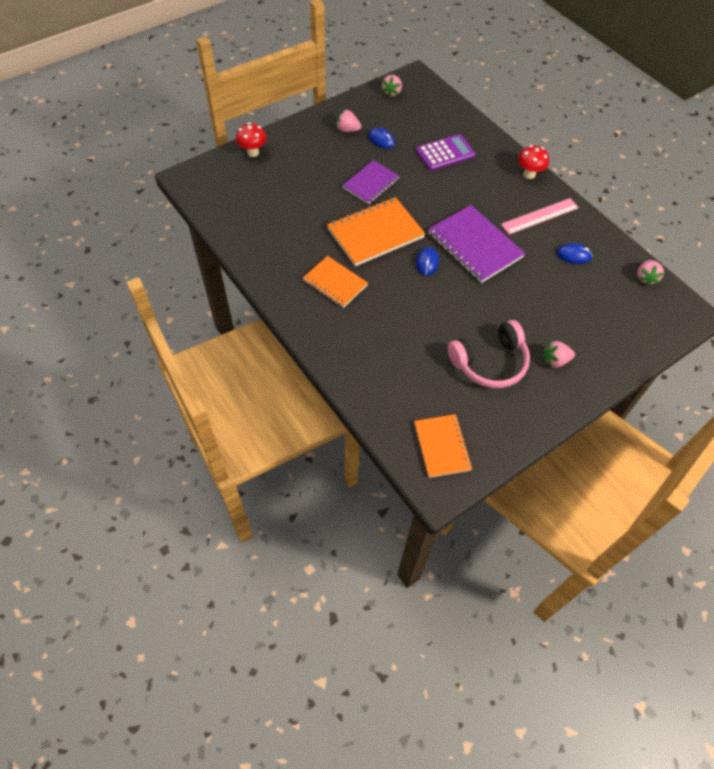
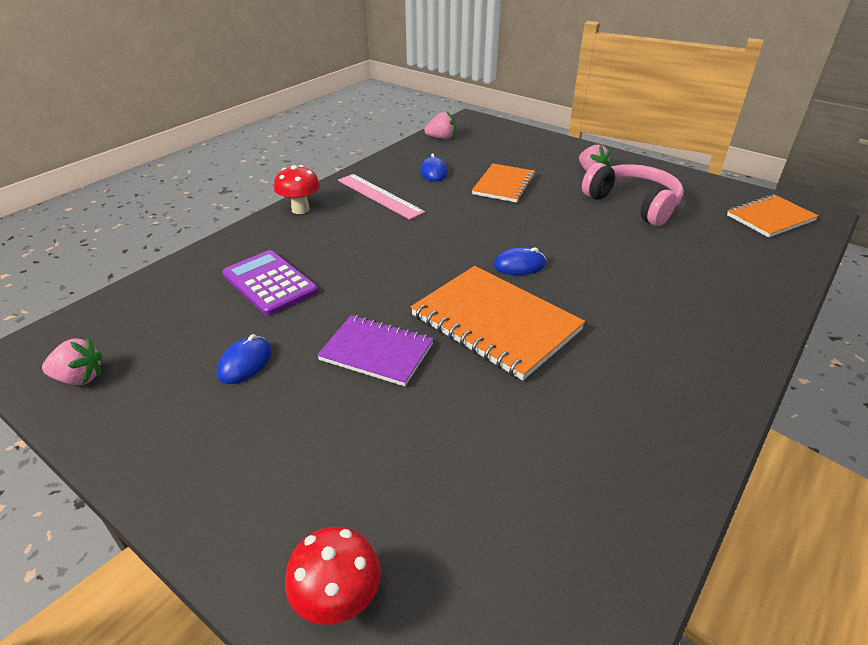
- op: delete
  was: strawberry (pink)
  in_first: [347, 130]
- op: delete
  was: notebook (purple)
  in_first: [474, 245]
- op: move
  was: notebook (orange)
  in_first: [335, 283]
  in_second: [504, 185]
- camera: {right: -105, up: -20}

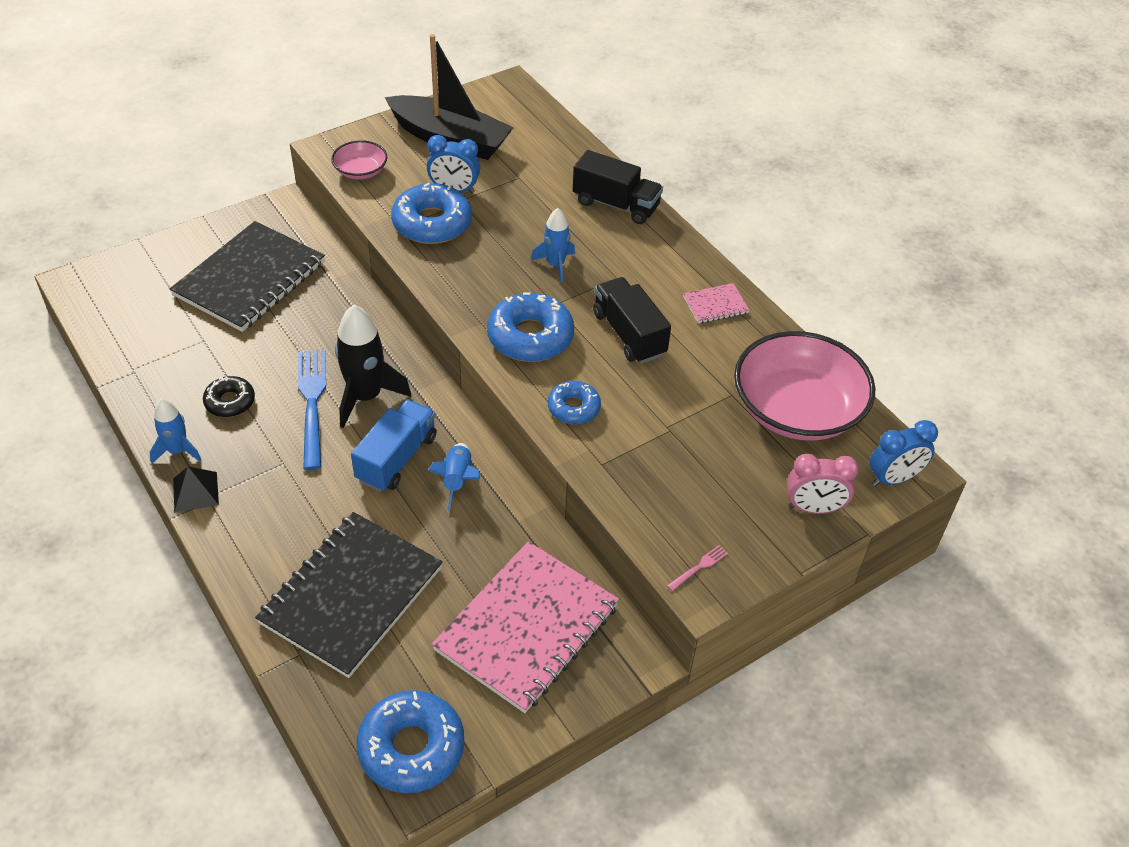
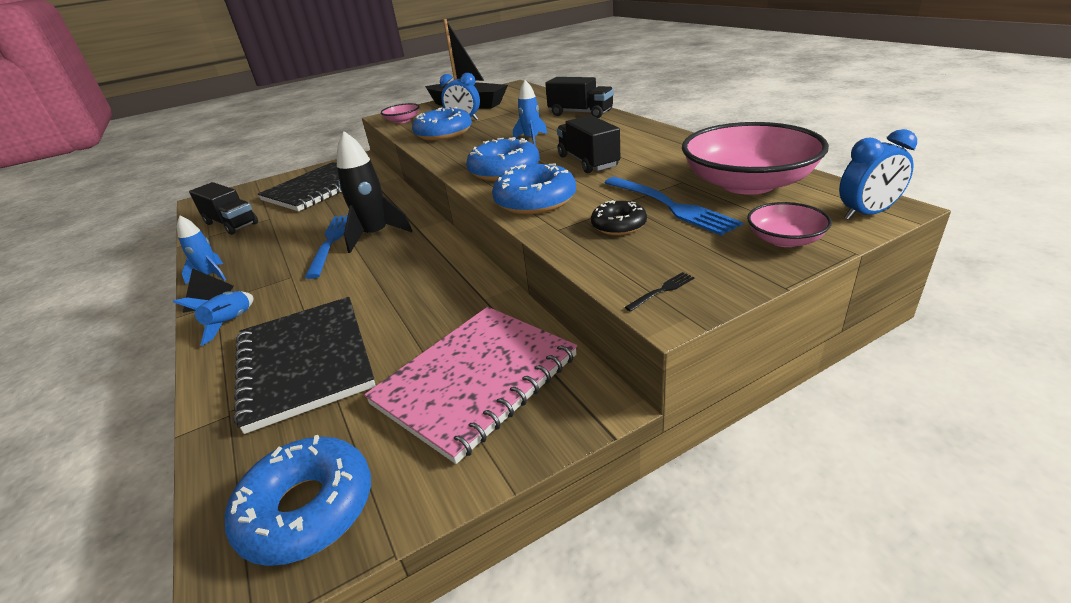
- op: delete
  was: truck (blue)
  in_first: [397, 458]
- op: delete
  was: notebook (pink)
  in_first: [715, 305]
- op: insert
  now: truck (black)
  in_second: [231, 224]
- op: insert
  now: fork (blue)
  in_second: [671, 206]
- op: move
  was: donut (black)
  in_first: [230, 402]
  in_second: [618, 225]
- op: move
  was: rocket (blue)
  in_first: [457, 480]
  in_second: [230, 323]
- op: replace
  was: clock (pink)
  now: bowl (pink)
  in_first: [813, 508]
  in_second: [784, 240]
- op: recolor
  was: fork (pink)
  now: fork (black)
  in_first: [699, 567]
  in_second: [662, 290]
- op: rotate
  was: notebook (black)
  in_first: [351, 595]
  in_second: [305, 362]
  clockwise: -60
- op: resize
  was: donut (blue)
  in_first: [573, 408]
  in_second: [535, 200]
  ratio: 1.71
- camera: {right: 10, up: -15}

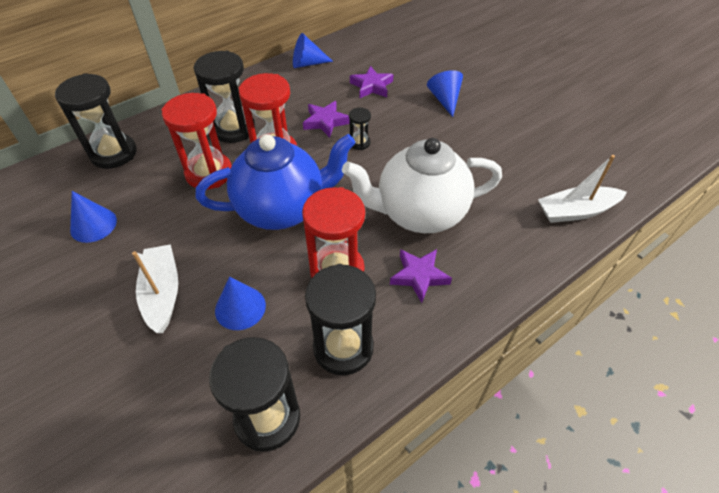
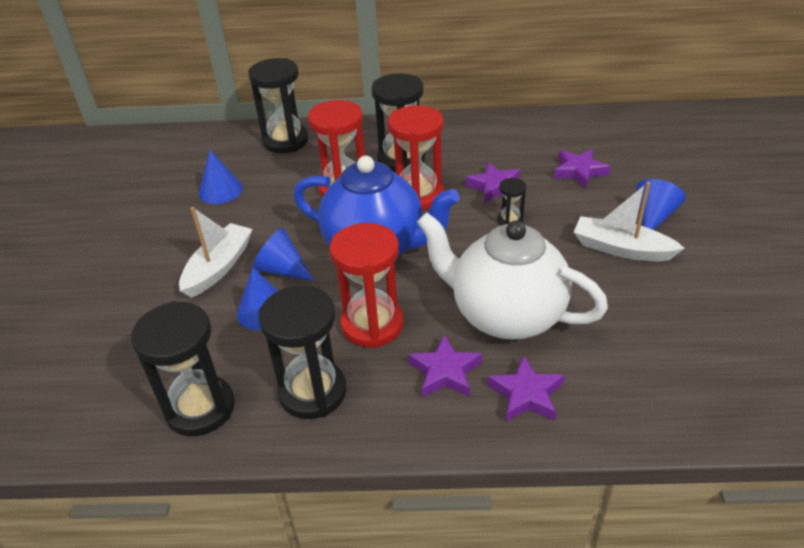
- op: insert
  now: star (purple)
  in_second: [526, 394]
- op: move
  was: cone (blue)
  in_first: [307, 63]
  in_second: [282, 269]
- op: move
  was: boat (white)
  in_first: [576, 211]
  in_second: [621, 249]
- camera: {right: 40, up: -10}

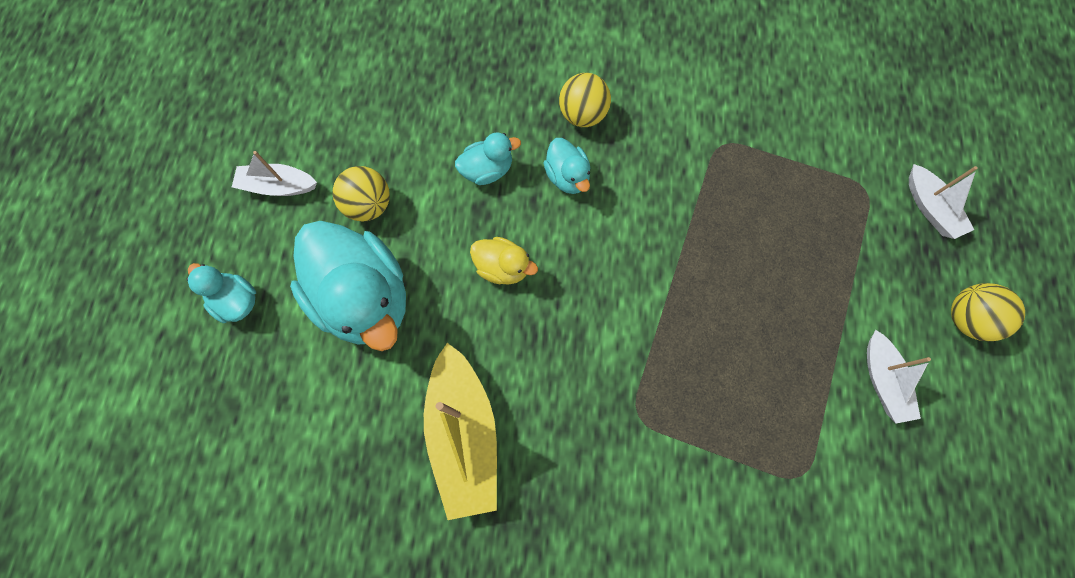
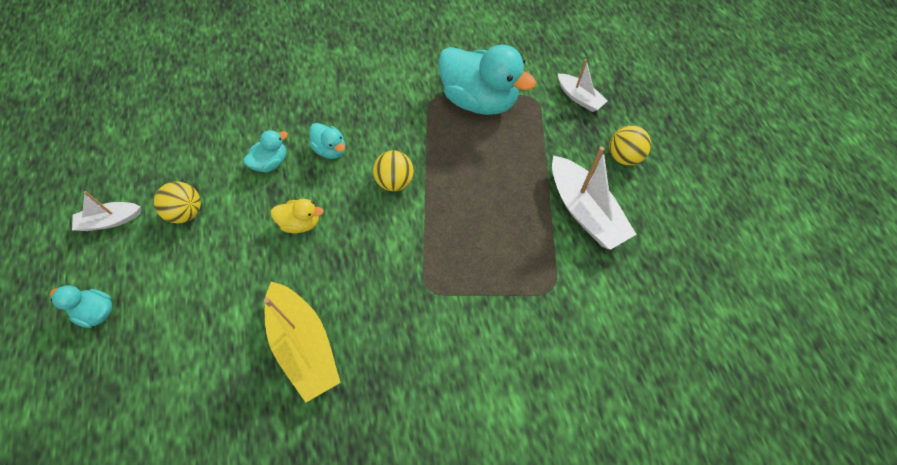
- op: move
  was: duck (turquoise)
  in_first: [365, 298]
  in_second: [479, 100]
- op: move
  was: ball (yellow)
  in_first: [582, 115]
  in_second: [395, 181]
- op: resize
  was: boat (white)
  in_first: [882, 380]
  in_second: [585, 211]
  ratio: 1.75
- camera: {right: -20, up: -10}

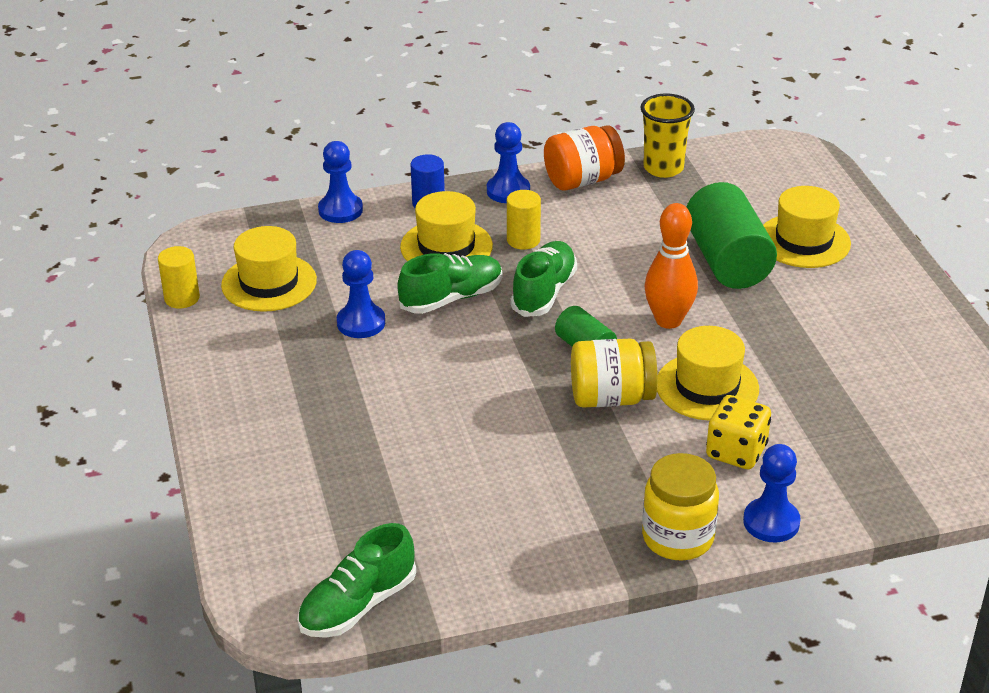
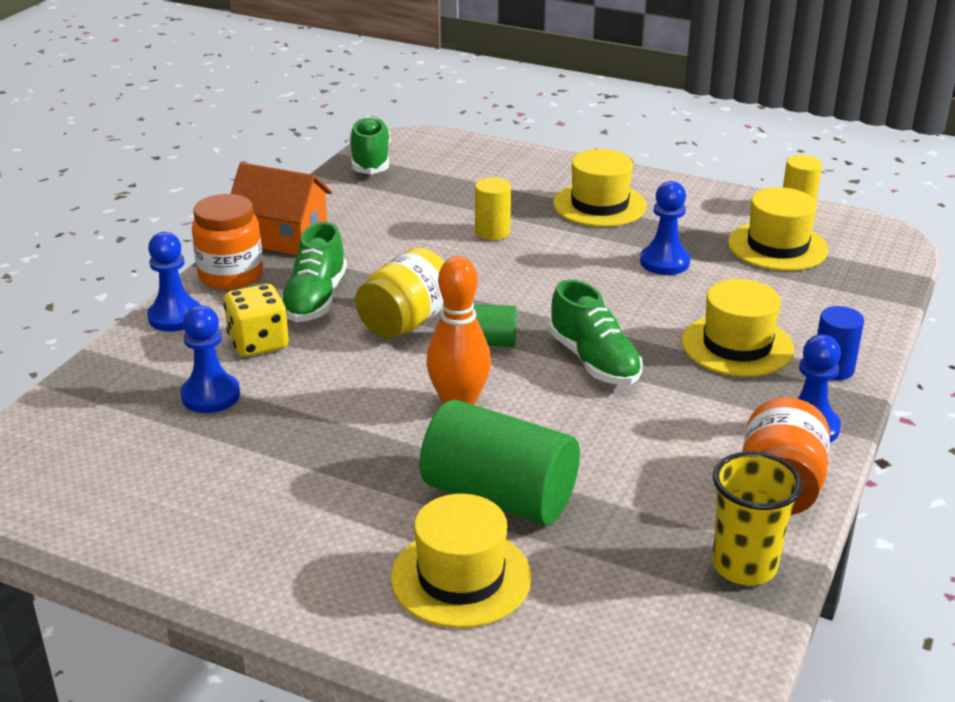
- op: insert
  now: house (orange)
  in_second: [283, 237]
- op: move
  was: pawn (blue)
  in_first: [340, 210]
  in_second: [210, 395]
- op: move
  was: shoe (green)
  in_first: [451, 298]
  in_second: [315, 299]
- op: move
  was: cylinder (yellow)
  in_first: [523, 240]
  in_second: [492, 232]
- op: move
  was: hat (yellow)
  in_first: [707, 387]
  in_second: [599, 205]
- op: recolor
  was: jar (yellow)
  now: jar (orange)
  in_first: [677, 538]
  in_second: [231, 275]
- camera: {right: 130, up: -5}

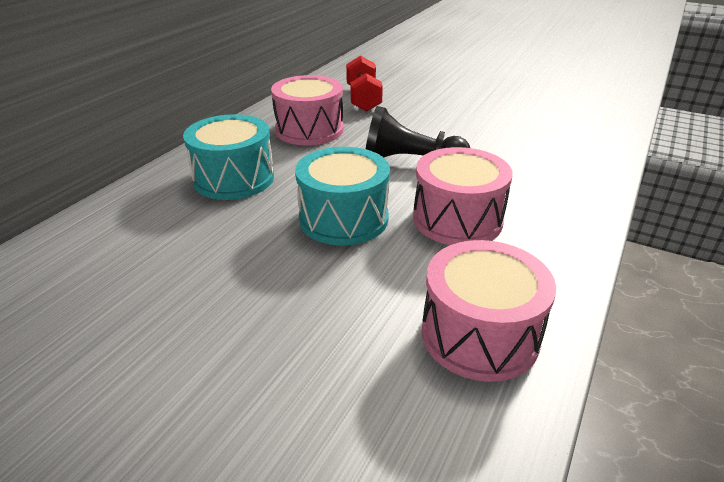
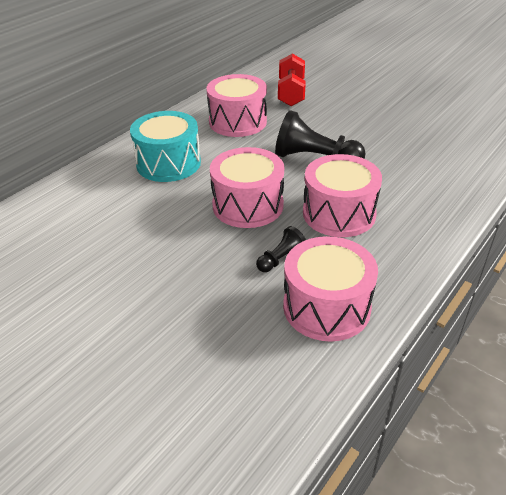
- op: insert
  now: pawn (black)
  in_second: [281, 259]
- op: recolor
  was: drum (turquoise)
  now: drum (pink)
  in_first: [343, 218]
  in_second: [248, 205]
- camera: {right: 10, up: 5}

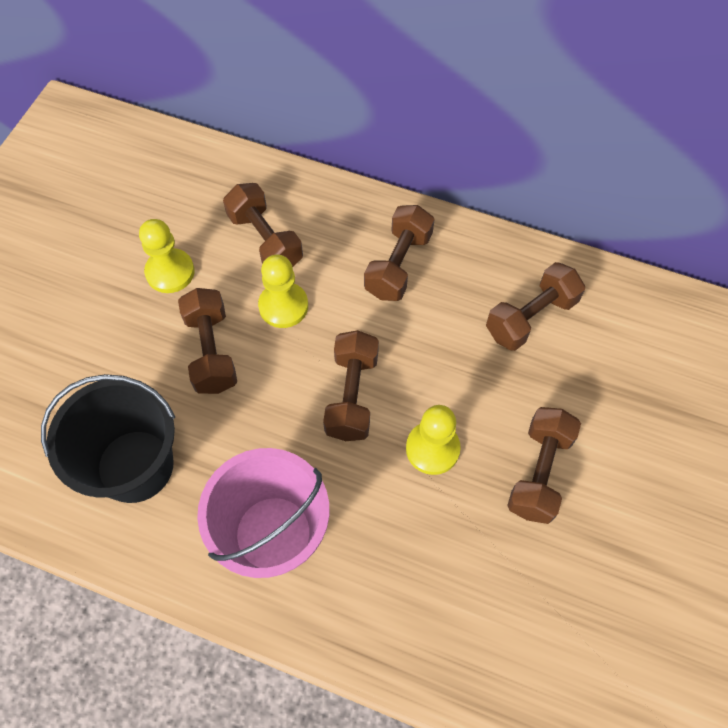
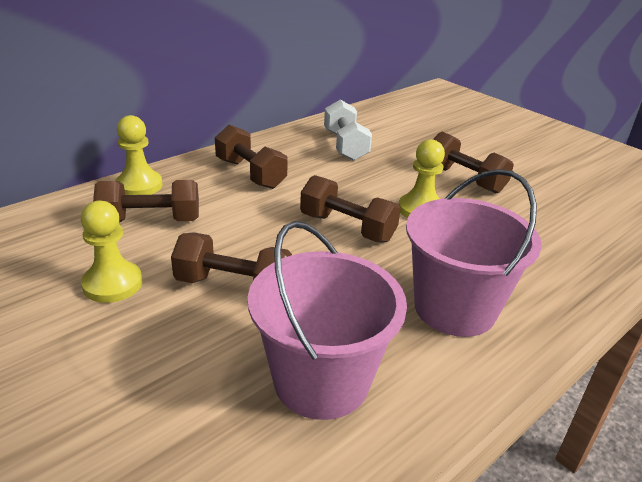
- op: move
  was: pawn (yellow)
  in_first: [283, 306]
  in_second: [139, 185]
- op: recolor
  was: bucket (black)
  now: bucket (pink)
  in_first: [135, 466]
  in_second: [321, 381]
- op: recolor
  was: dumbbell (brown)
  now: dumbbell (white)
  in_first: [530, 317]
  in_second: [345, 145]
- camera: {right: -65, up: -30}

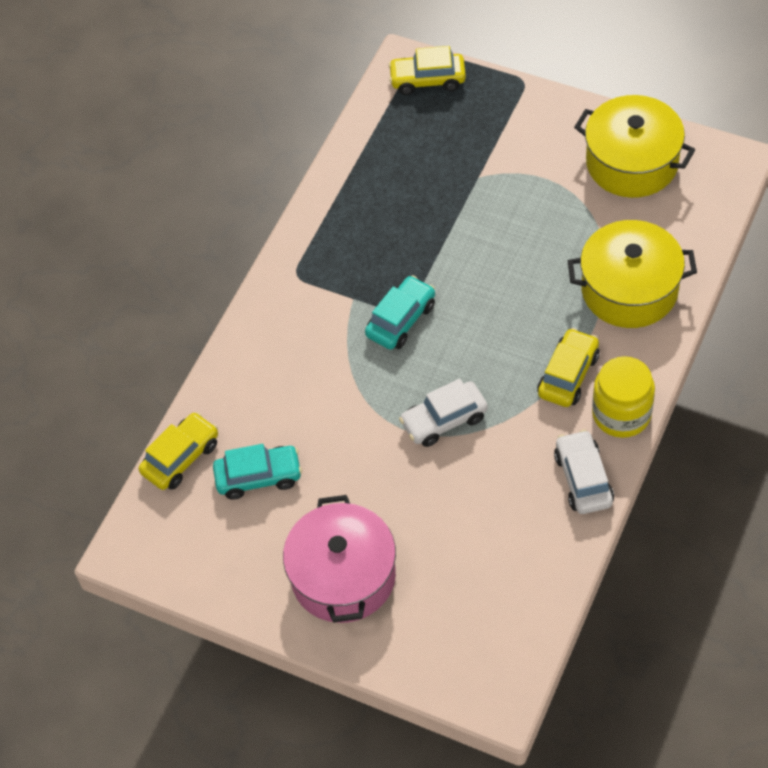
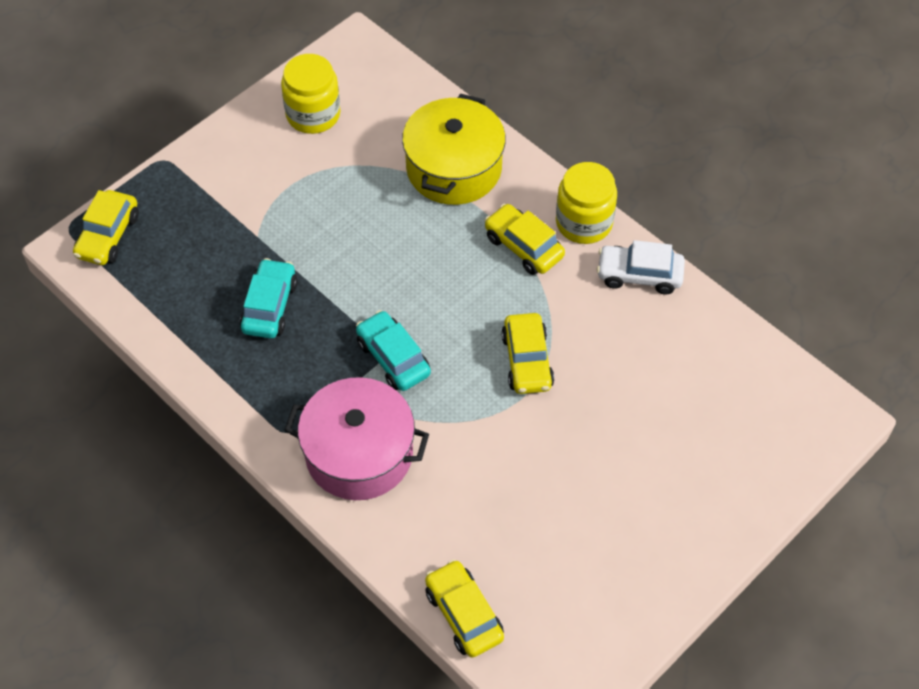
- op: move
  was: car (turquoise)
  in_first: [259, 477]
  in_second: [269, 306]
- op: move
  was: pot (pink)
  in_first: [343, 576]
  in_second: [359, 453]
- op: replace
  was: pot (yellow)
  now: jar (yellow)
  in_first: [632, 163]
  in_second: [313, 114]
- op: recolor
  was: car (white)
  now: car (yellow)
  in_first: [444, 420]
  in_second: [527, 361]
- camera: {right: -75, up: 0}

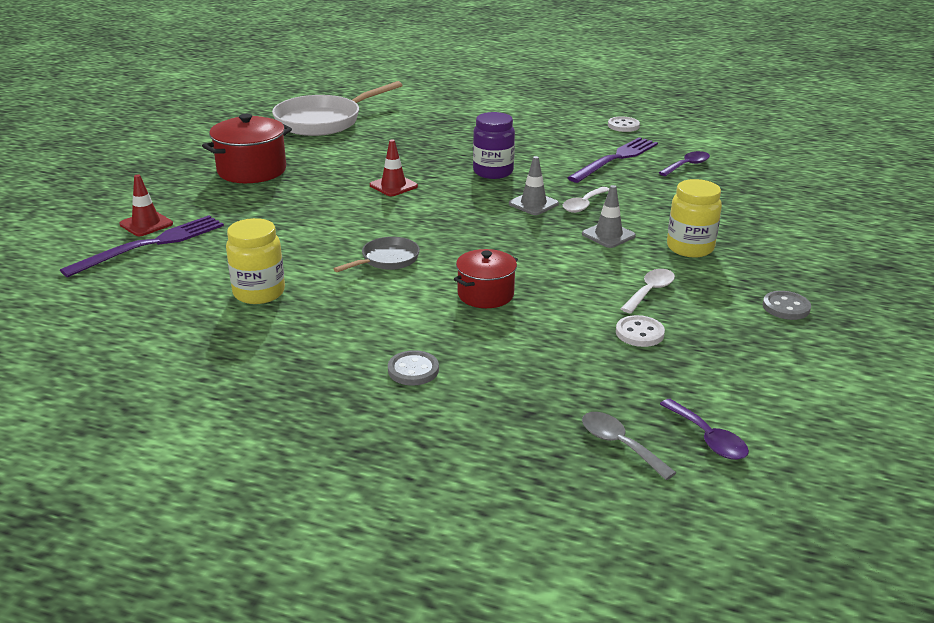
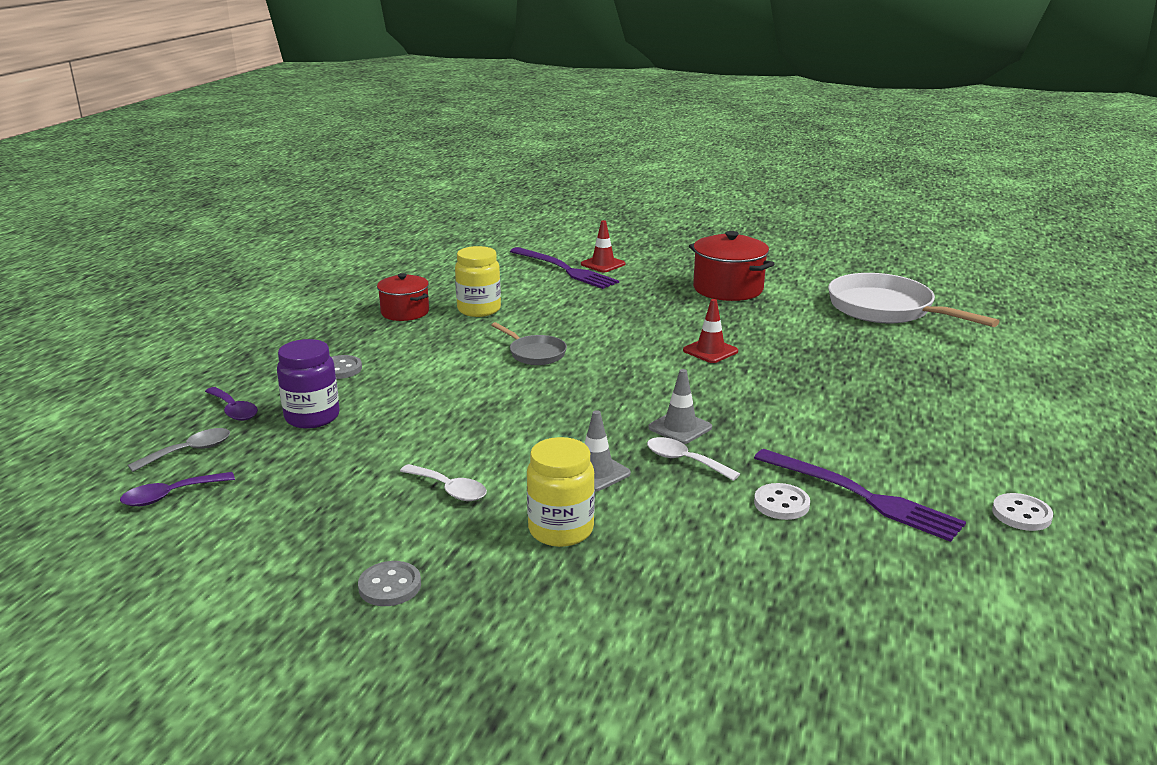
- op: move
  was: pot (red)
  in_first: [485, 294]
  in_second: [405, 312]
- op: move
  was: jar (purple)
  in_first: [493, 172]
  in_second: [312, 417]
- op: move
  was: button (white)
  in_first: [639, 333]
  in_second: [781, 504]
- op: move
  was: spoon (purple)
  in_first: [687, 165]
  in_second: [234, 410]
- camera: {right: 90, up: -5}

